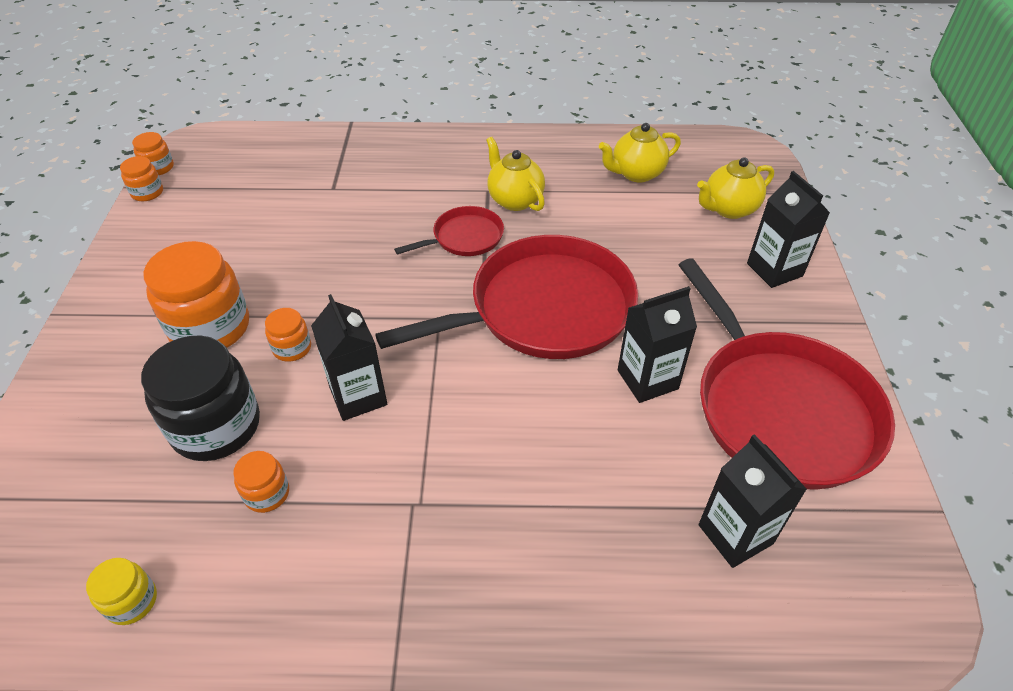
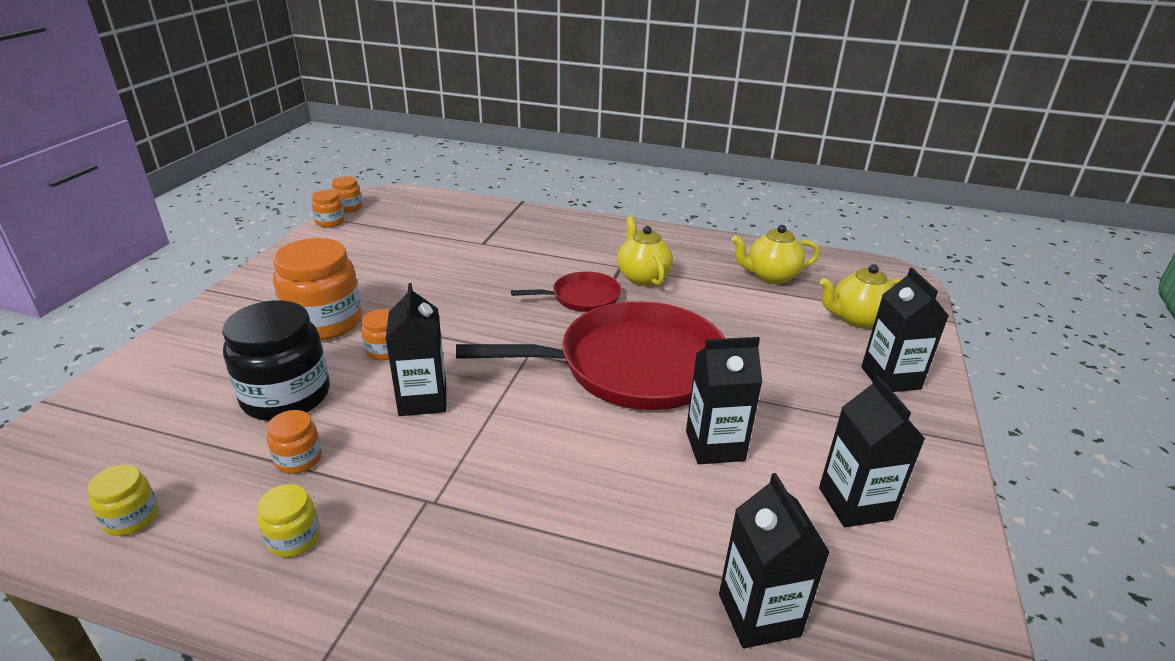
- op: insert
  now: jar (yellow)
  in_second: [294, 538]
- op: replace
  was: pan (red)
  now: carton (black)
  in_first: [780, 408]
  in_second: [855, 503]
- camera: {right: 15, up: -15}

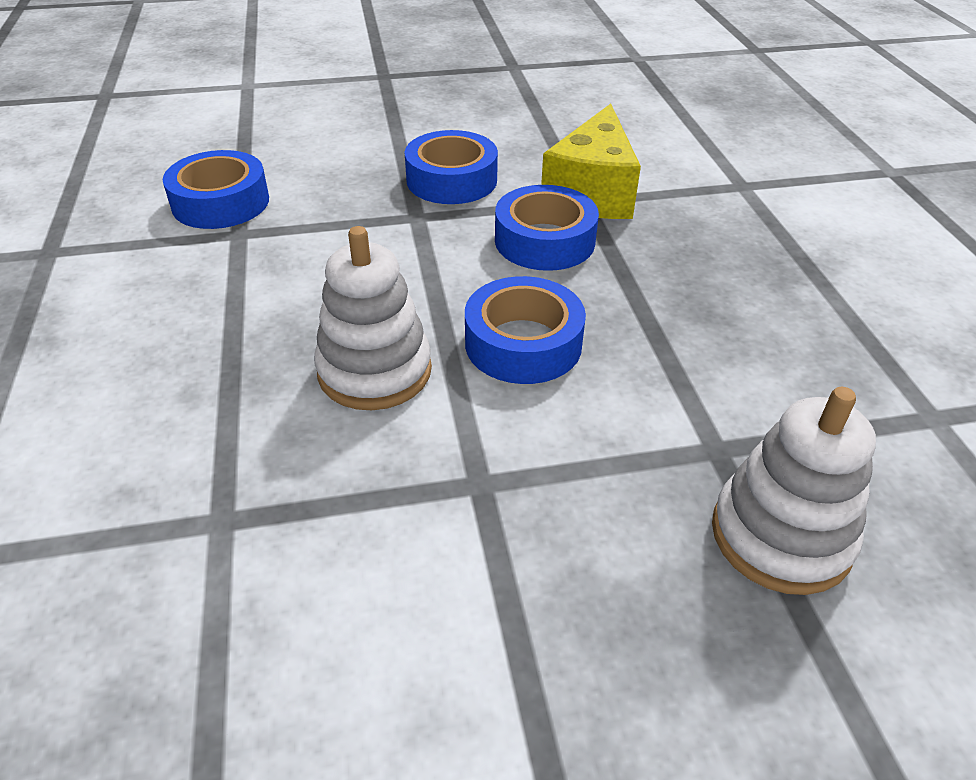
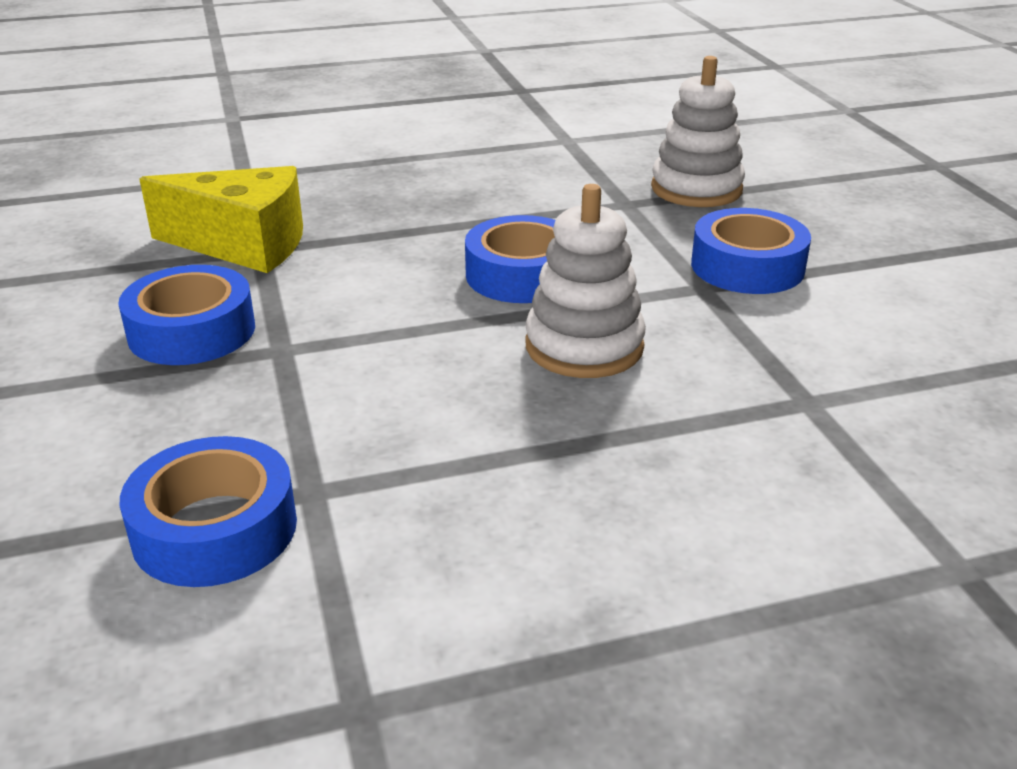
- op: move
  was: tape (blue)
  in_first: [544, 241]
  in_second: [747, 266]
- camera: {right: -95, up: -10}

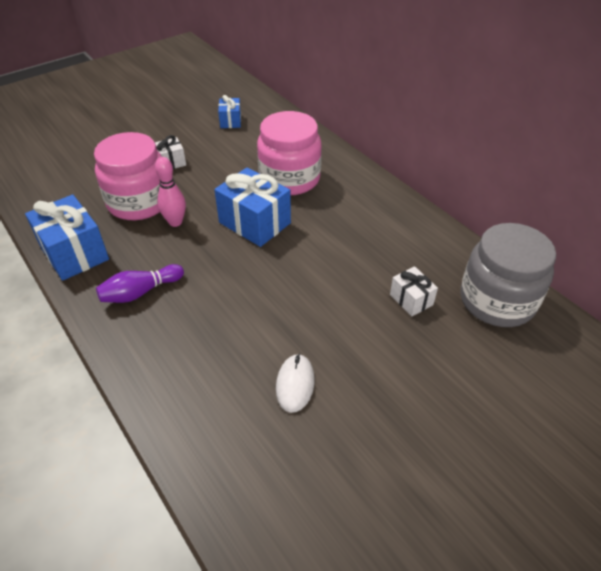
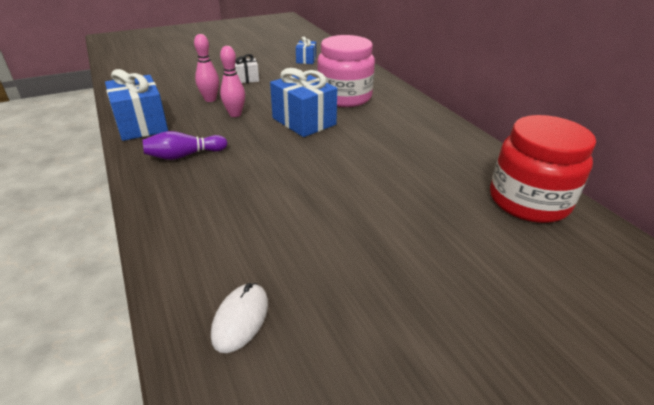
- op: delete
  was: gift (white)
  in_first: [411, 300]
- op: move
  was: mouse (white)
  in_first: [295, 384]
  in_second: [240, 319]
- op: replace
  was: jar (pink)
  now: bowling pin (pink)
  in_first: [139, 202]
  in_second: [210, 99]
- op: recolor
  was: jar (grey)
  now: jar (red)
  in_first: [497, 301]
  in_second: [528, 201]
- camera: {right: 10, up: -10}

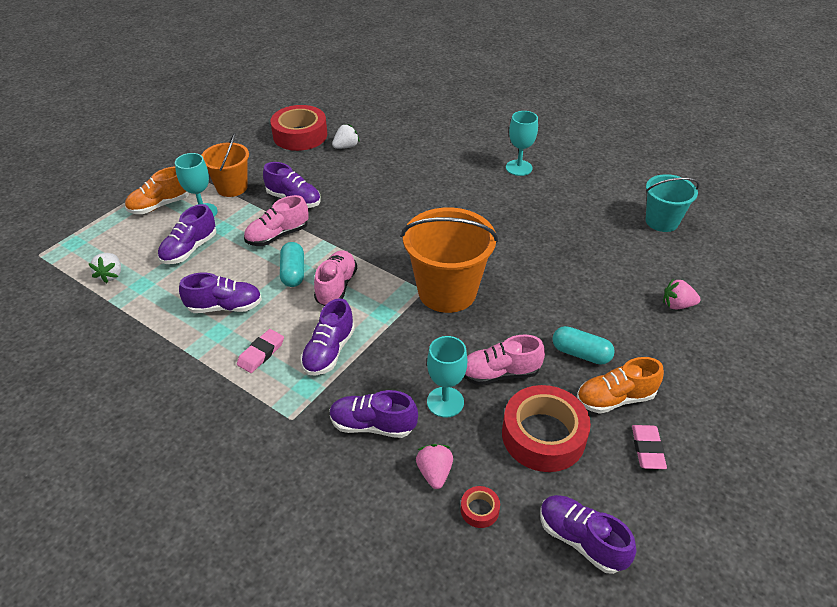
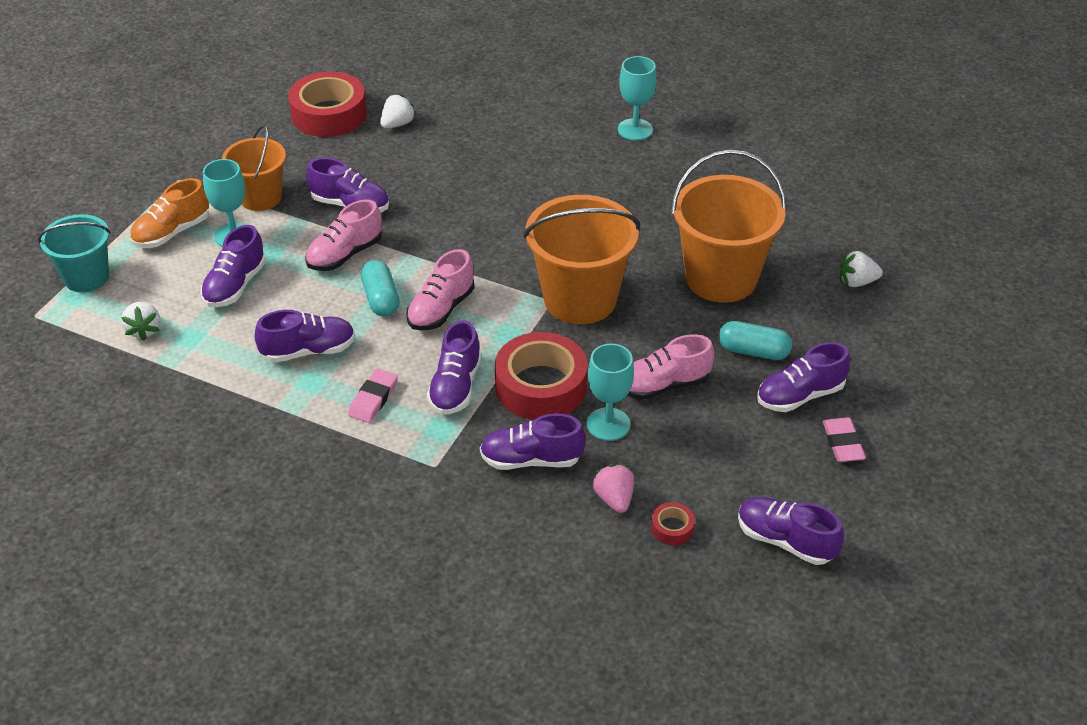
- op: insert
  now: bucket (orange)
  in_second: [721, 278]
- op: move
  was: tape (red)
  in_first: [543, 435]
  in_second: [541, 386]
- op: move
  was: bucket (turquoise)
  in_first: [661, 221]
  in_second: [86, 277]
- op: recolor
  was: shoe (orange)
  now: shoe (purple)
  in_first: [615, 399]
  in_second: [800, 395]
- op: recolor
  was: strawberry (pink)
  now: strawberry (white)
  in_first: [677, 305]
  in_second: [857, 282]
- op: rotate
  was: shoe (pink)
  in_first: [336, 286]
  in_second: [441, 309]
  clockwise: -150
- camera: {right: -10, up: 0}

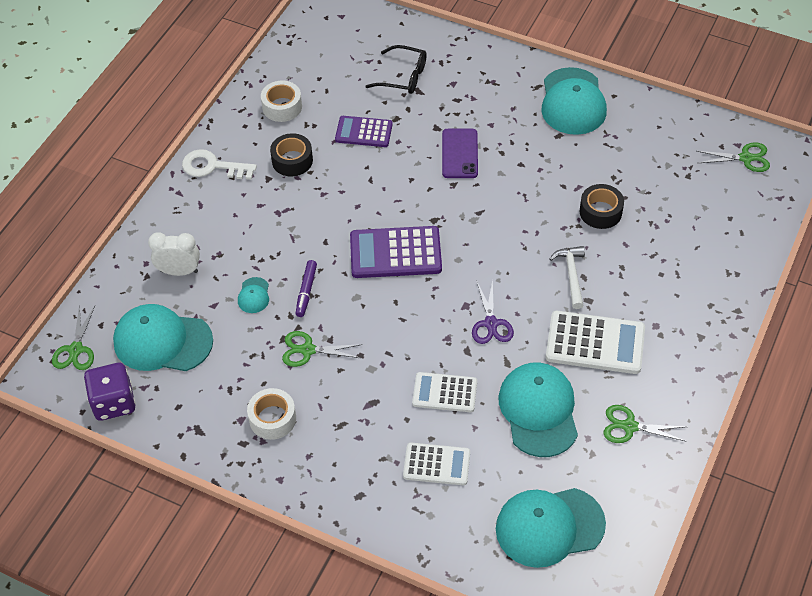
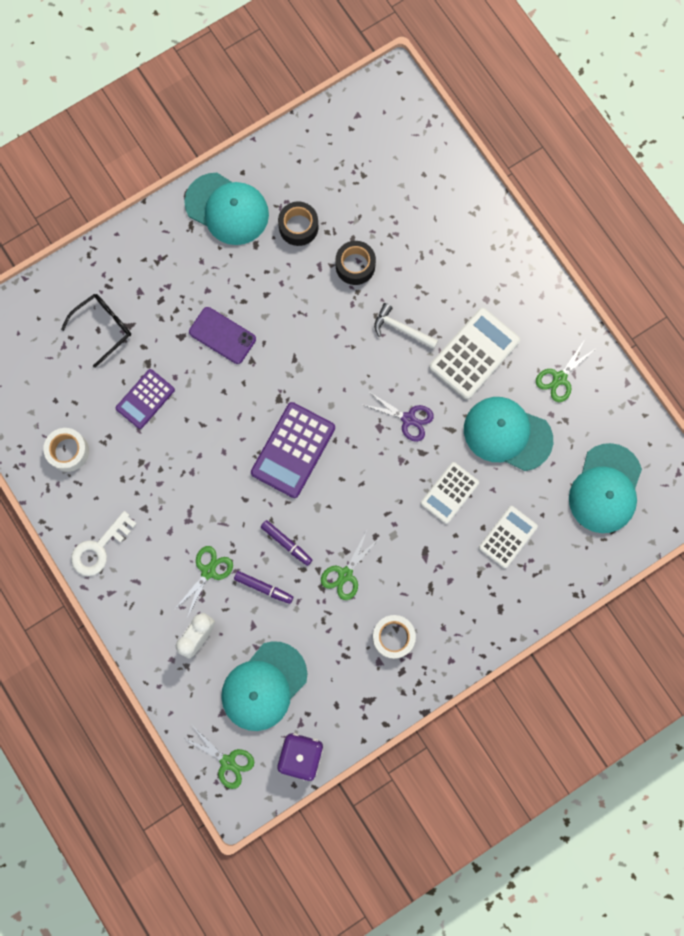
- op: move
  was: tape (black)
  in_first: [292, 160]
  in_second: [298, 227]
- op: move
  was: scissors (green)
  in_first: [745, 158]
  in_second: [208, 571]
- op: replace
  was: cap (turquoise)
  now: marker (purple)
  in_first: [254, 295]
  in_second: [263, 588]
- camera: {right: -60, up: 25}

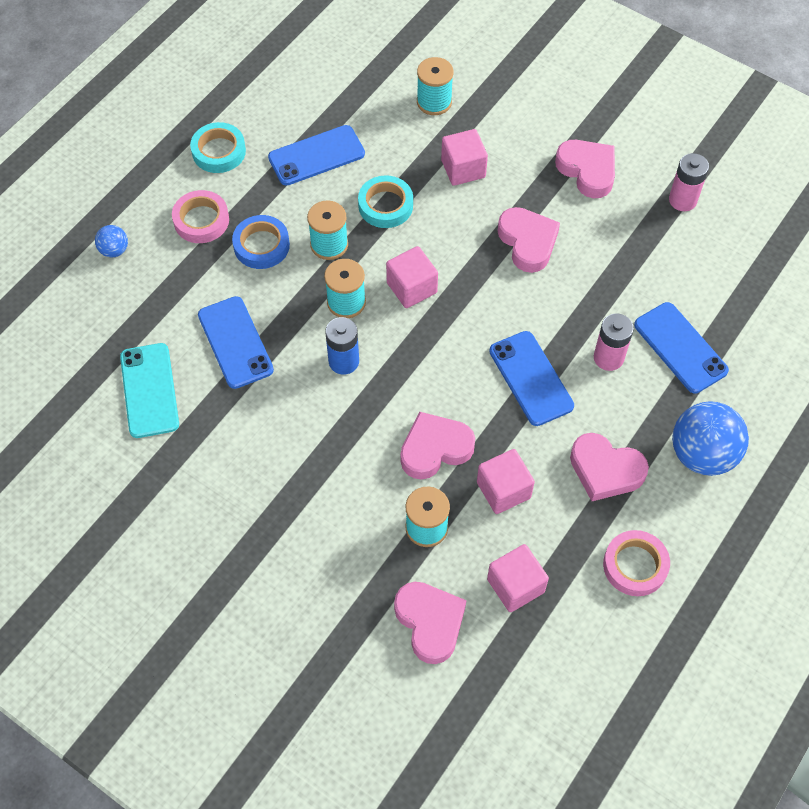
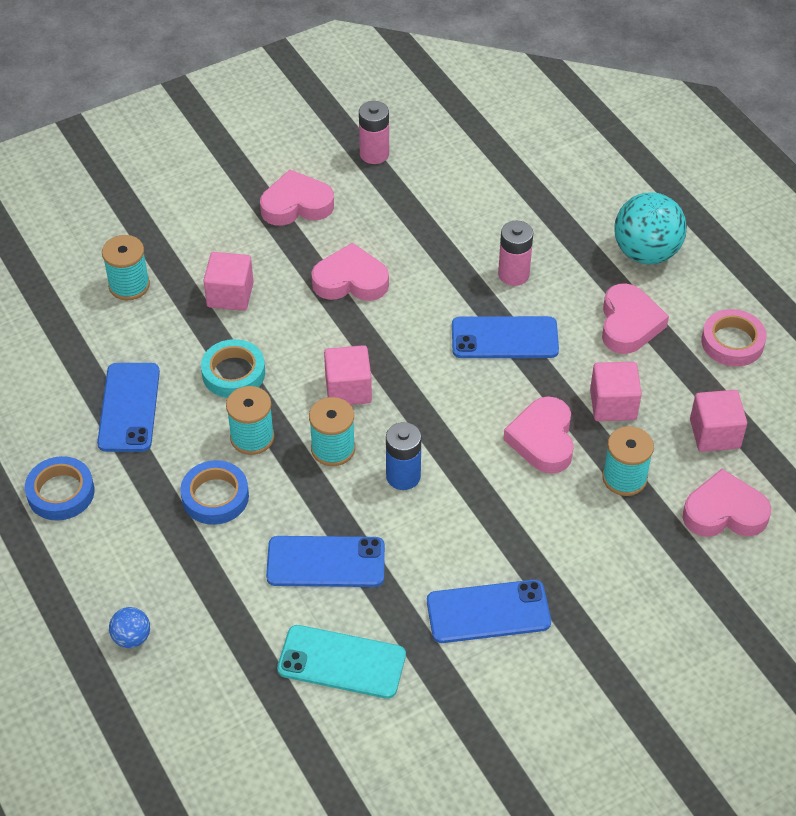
- op: delete
  was: tape (pink)
  in_first: [201, 220]
- op: move
  was: phone (blue)
  in_first: [680, 348]
  in_second: [488, 612]
- op: recolor
  was: tape (turquoise)
  now: tape (blue)
  in_first: [219, 151]
  in_second: [61, 492]
- op: recolor
  was: ball (blue)
  now: ball (turquoise)
  in_first: [702, 454]
  in_second: [646, 253]
- op: rotate
  was: heart (pink)
  in_first: [605, 470]
  in_second: [629, 324]
  clockwise: -45
- camera: {right: -65, up: -10}

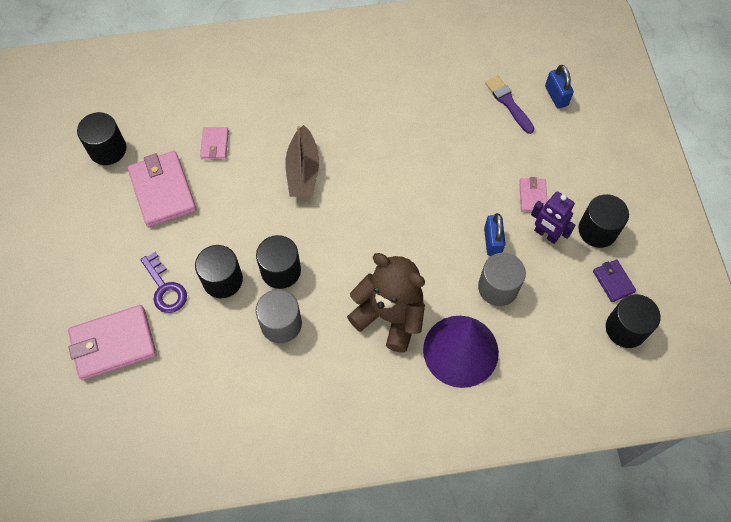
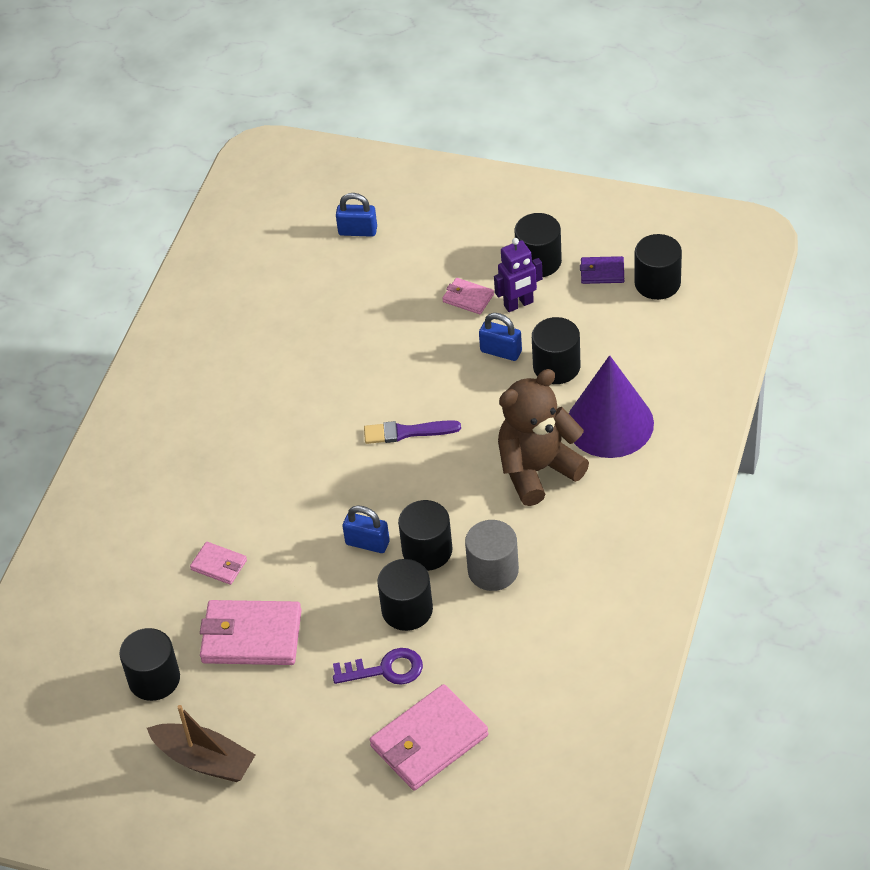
- op: insert
  now: padlock (blue)
  in_second: [367, 543]
- op: move
  was: boat (brown)
  in_first: [303, 171]
  in_second: [204, 760]
- op: move
  was: brush (purple)
  in_first: [508, 103]
  in_second: [407, 432]
- op: recolor
  was: cylinder (grey)
  now: cylinder (black)
  in_first: [498, 287]
  in_second: [556, 366]
- op: rotate
  was: wallet (pink)
  in_first: [113, 344]
  in_second: [429, 741]
  clockwise: 45
- camera: {right: -60, up: -15}

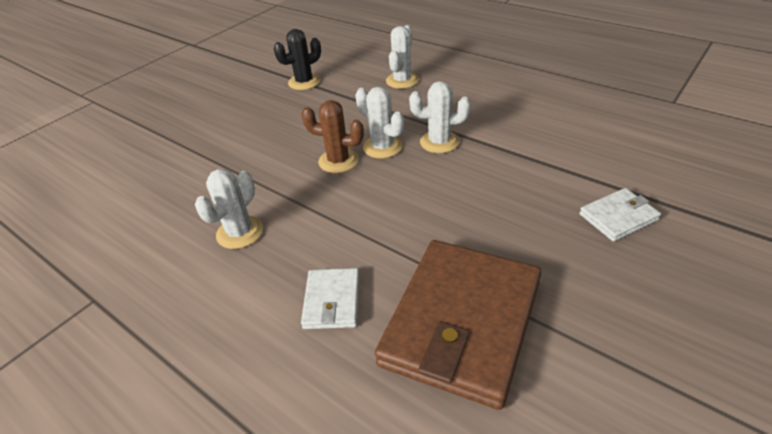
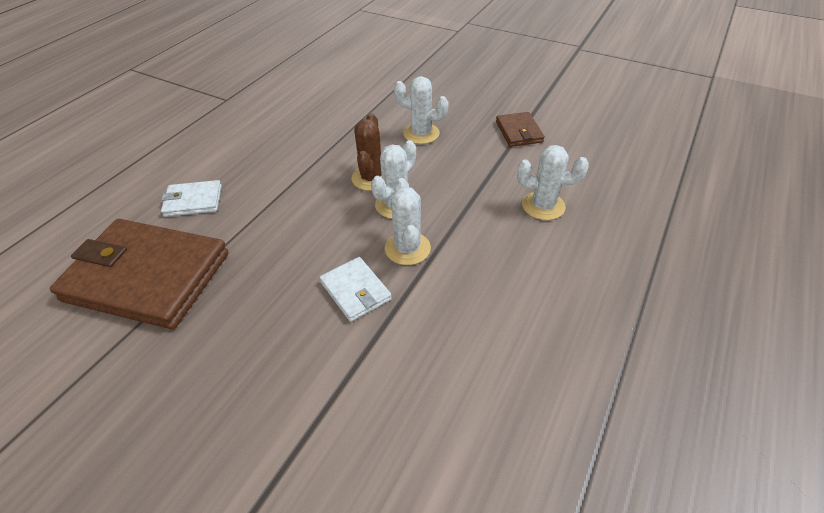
- op: move
  was: cactus (white)
  in_first: [240, 232]
  in_second: [421, 134]
- op: move
  was: wallet (white)
  in_first: [618, 217]
  in_second: [355, 291]
- op: replace
  was: cactus (black)
  now: wallet (brown)
  in_first: [304, 82]
  in_second: [519, 132]
- camera: {right: 80, up: 5}

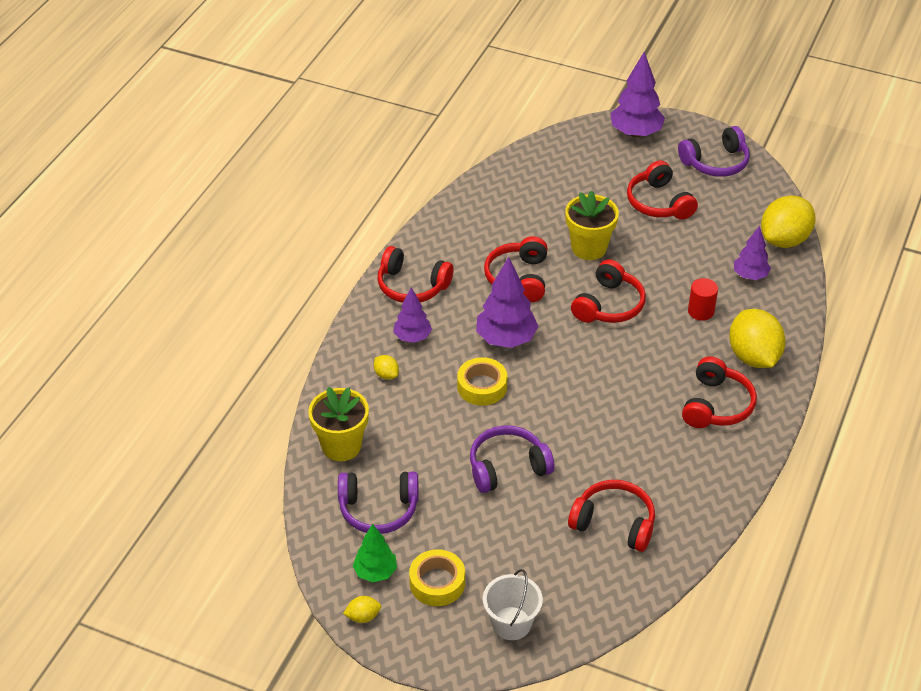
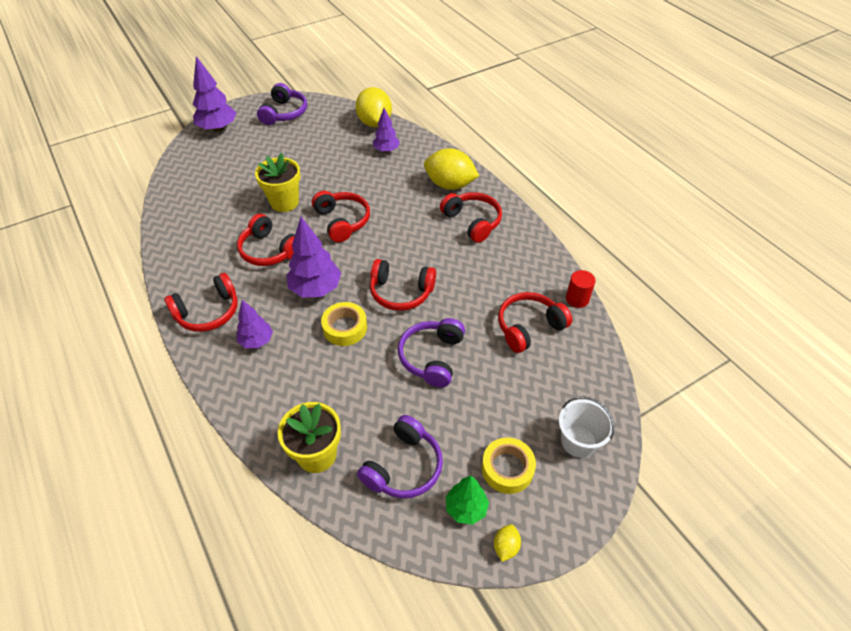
- op: delete
  was: lemon (yellow)
  in_first: [386, 375]
- op: move
  was: headphones (red)
  in_first: [659, 203]
  in_second: [401, 292]
- op: move
  was: cylinder (red)
  in_first: [701, 311]
  in_second: [577, 299]
- camera: {right: -55, up: 5}

